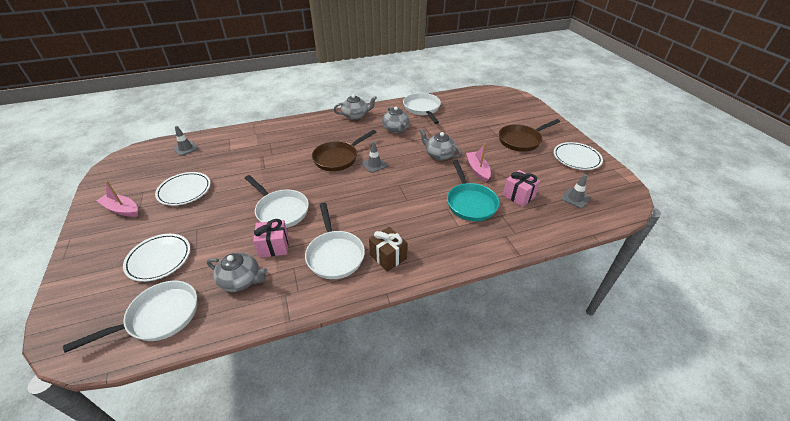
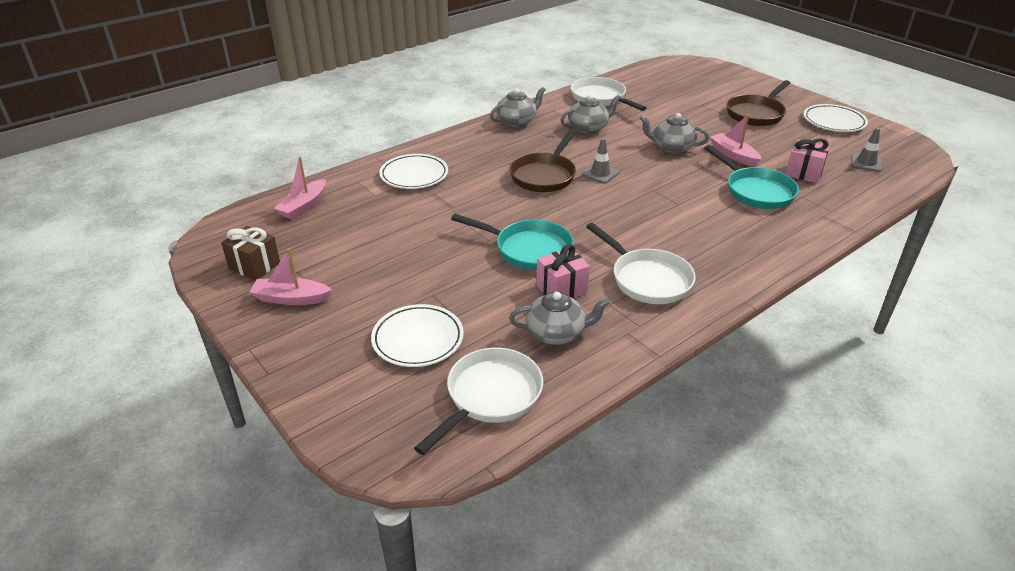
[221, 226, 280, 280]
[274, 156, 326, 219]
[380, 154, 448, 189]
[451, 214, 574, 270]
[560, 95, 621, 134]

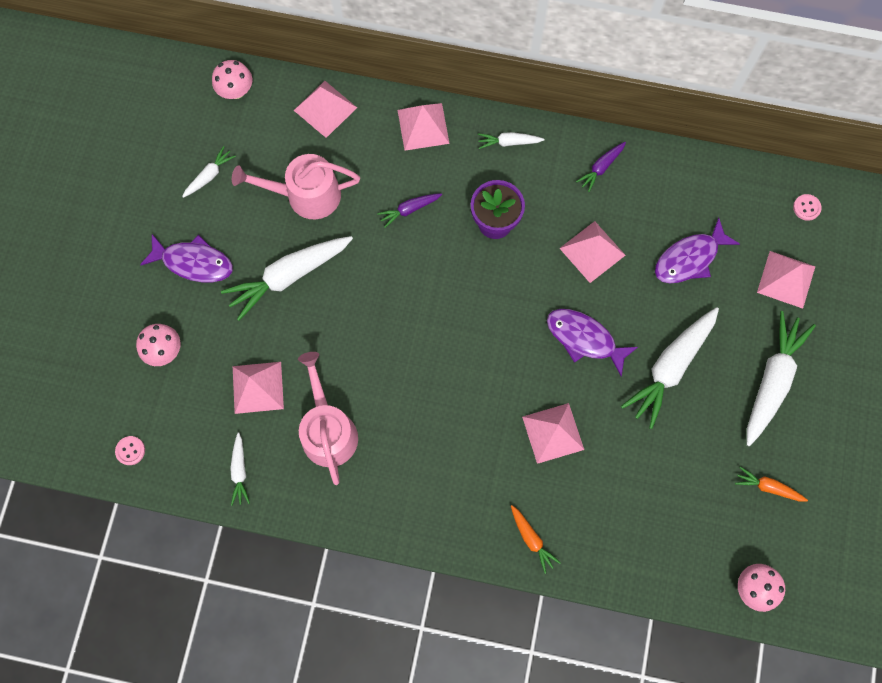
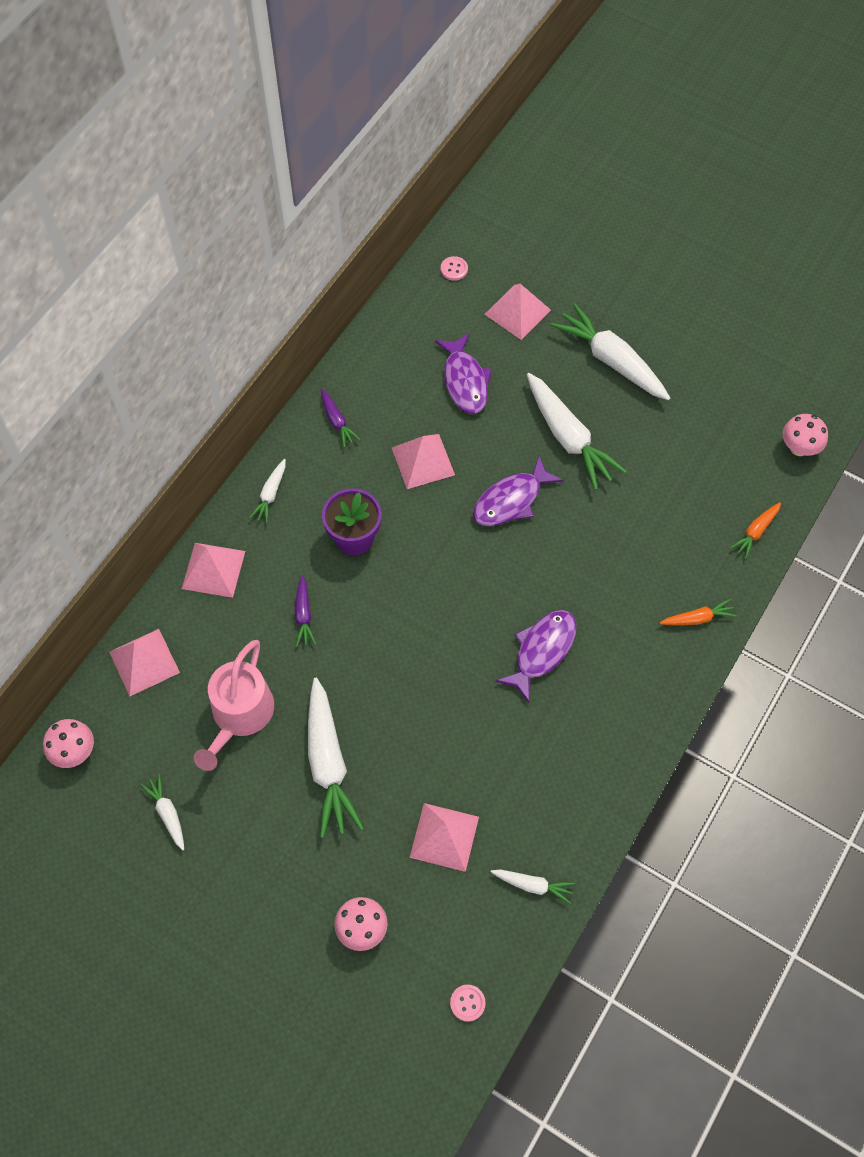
[496, 610, 577, 703]
[730, 502, 781, 559]
[298, 352, 358, 485] (first image)
[522, 403, 584, 464] (first image)

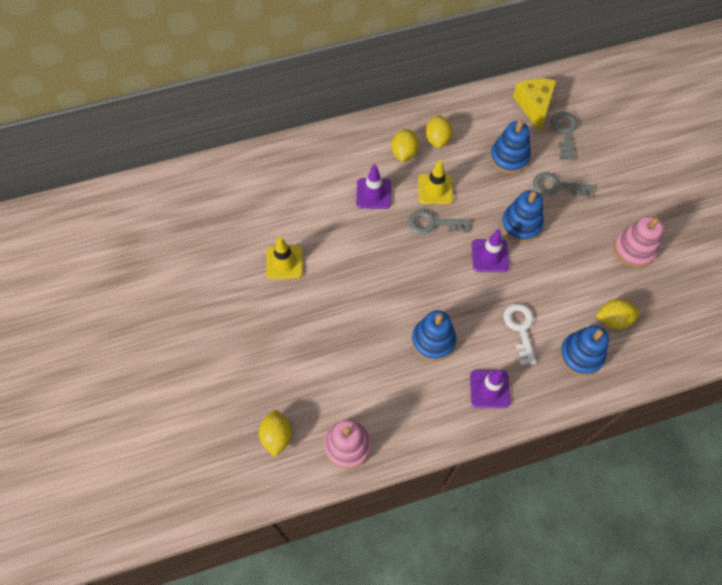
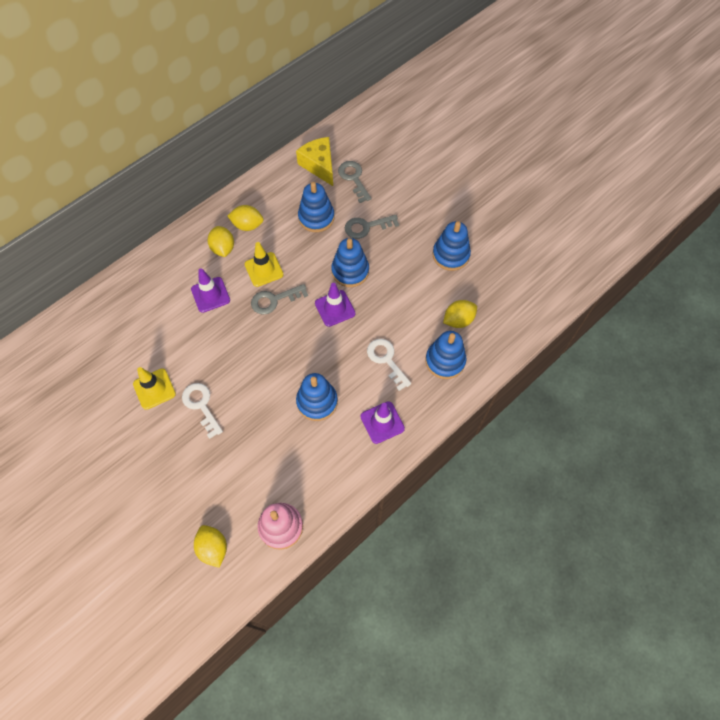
[182, 383, 223, 439]
[228, 205, 264, 231]
[433, 221, 471, 271]

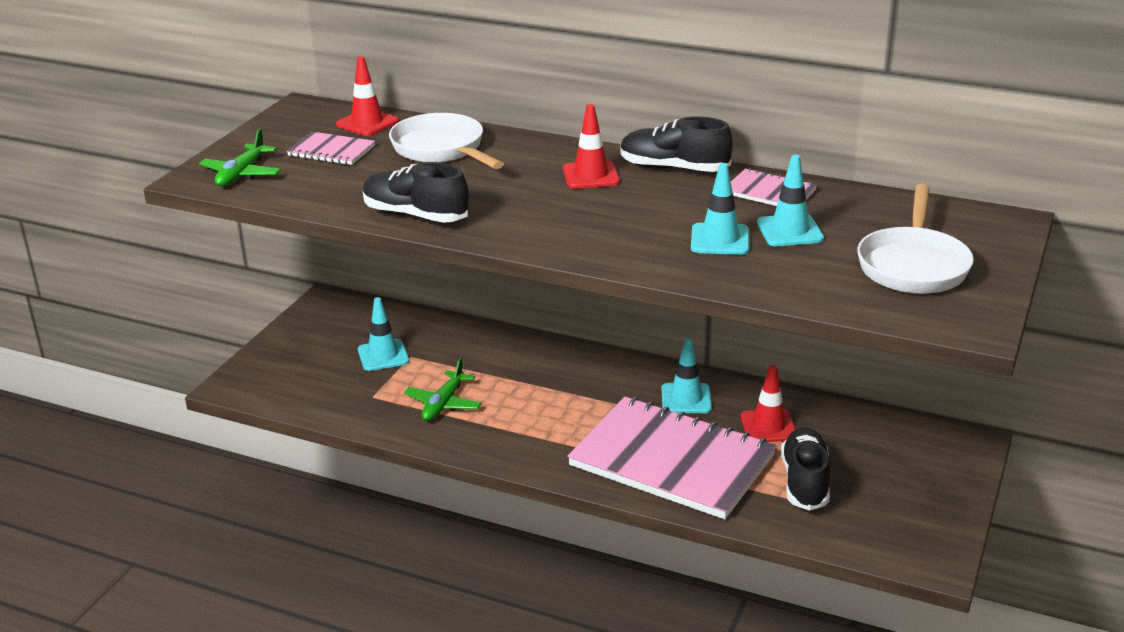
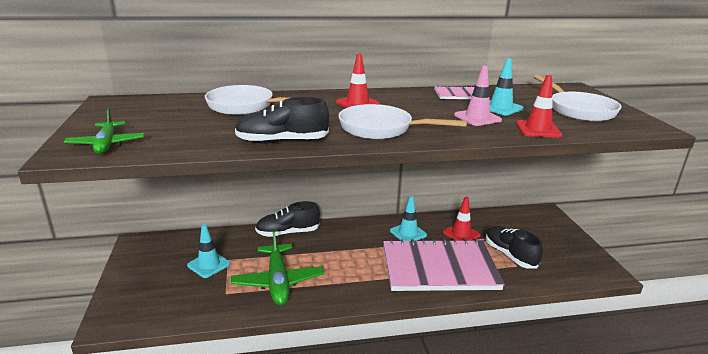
[231, 229, 324, 305]
[255, 201, 320, 237]
[338, 104, 467, 139]
[454, 66, 502, 126]
[516, 75, 562, 138]
[287, 132, 375, 165] (first image)

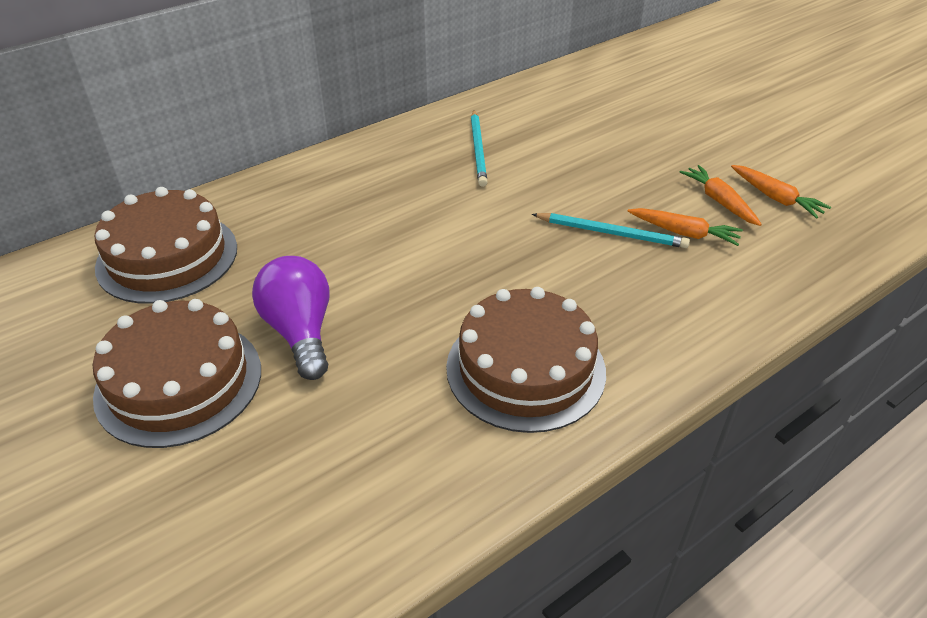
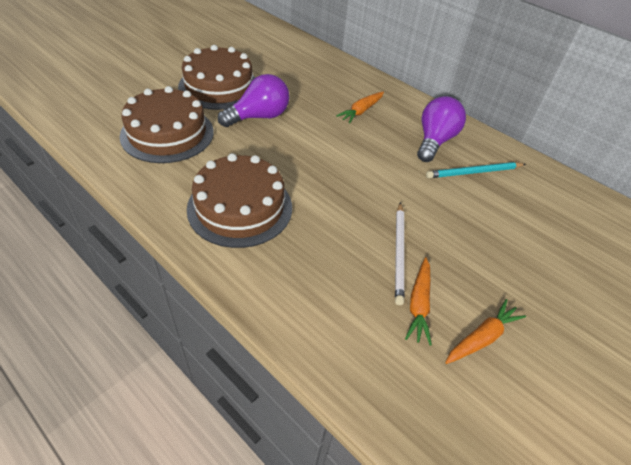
[120, 86, 214, 163]
[336, 92, 384, 124]
[395, 202, 404, 305]
[417, 96, 466, 162]

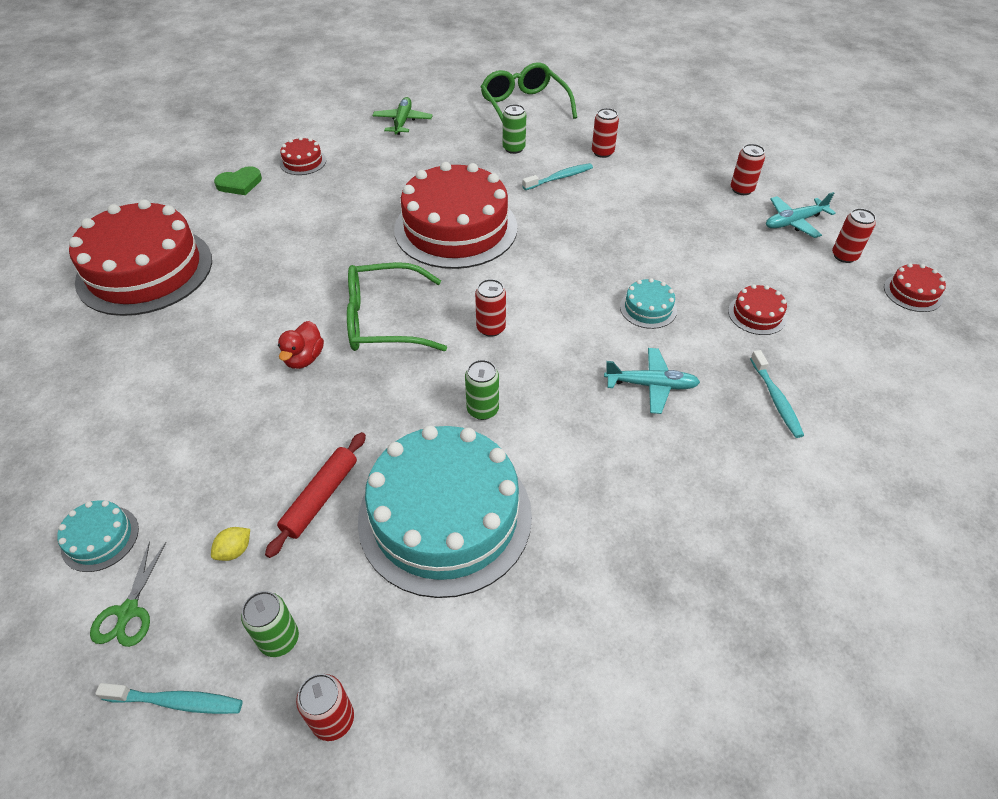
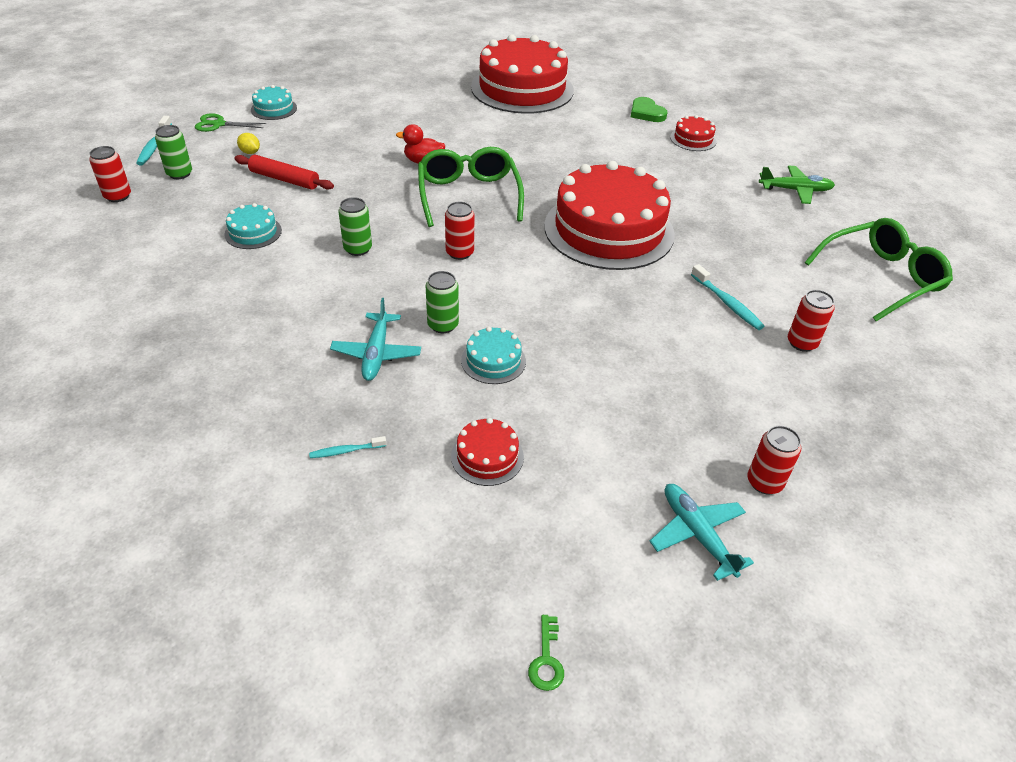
[224, 203, 282, 249]
[309, 436, 386, 458]
[425, 271, 459, 333]
[528, 615, 564, 691]
[832, 208, 876, 263] (first image)

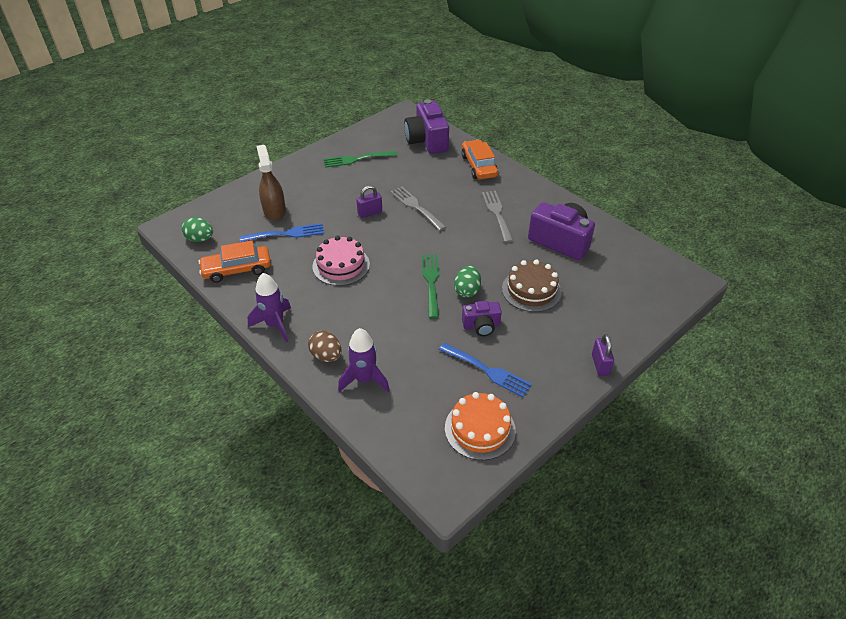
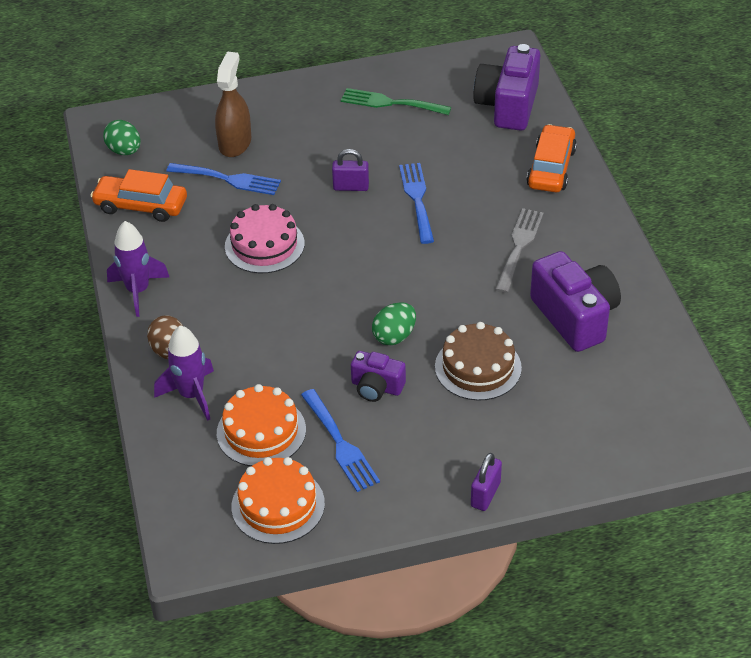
[217, 384, 306, 466]
[399, 163, 434, 244]
[422, 255, 439, 318] (first image)

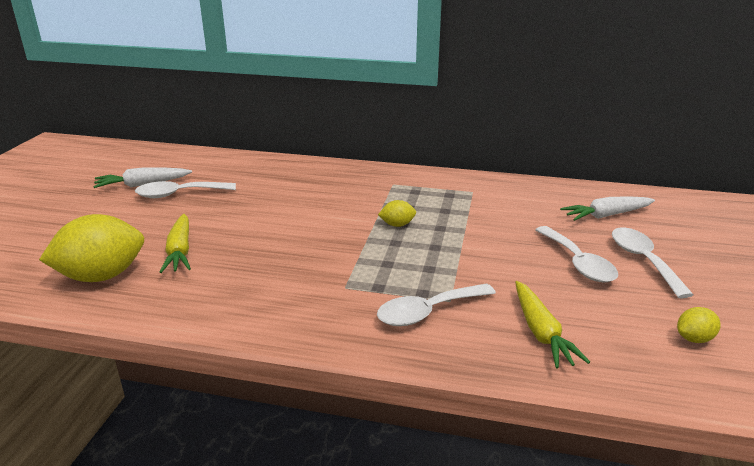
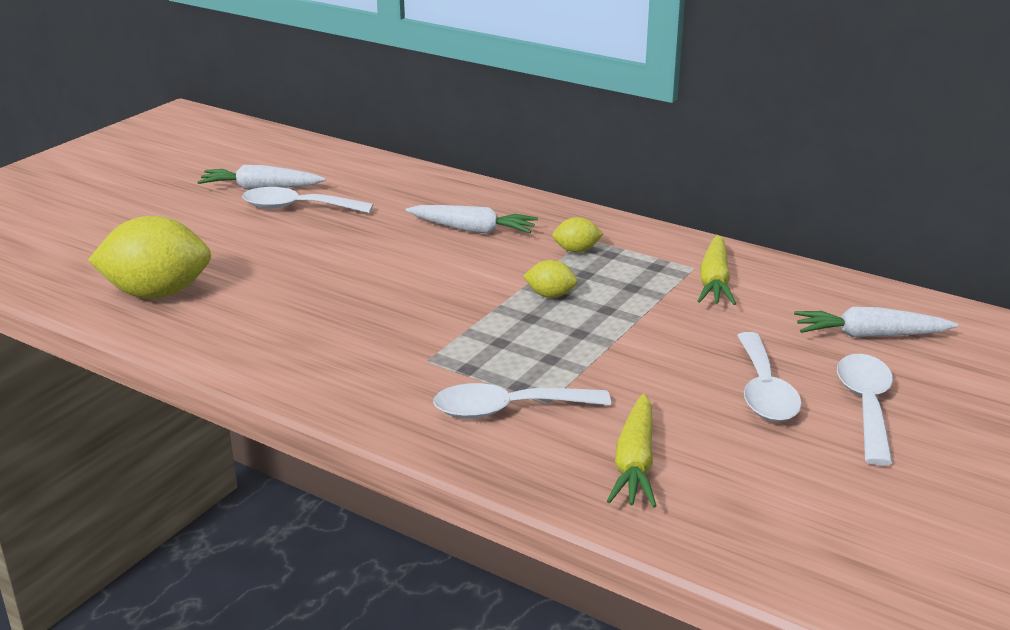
[405, 205, 538, 234]
[552, 217, 603, 253]
[698, 235, 736, 305]

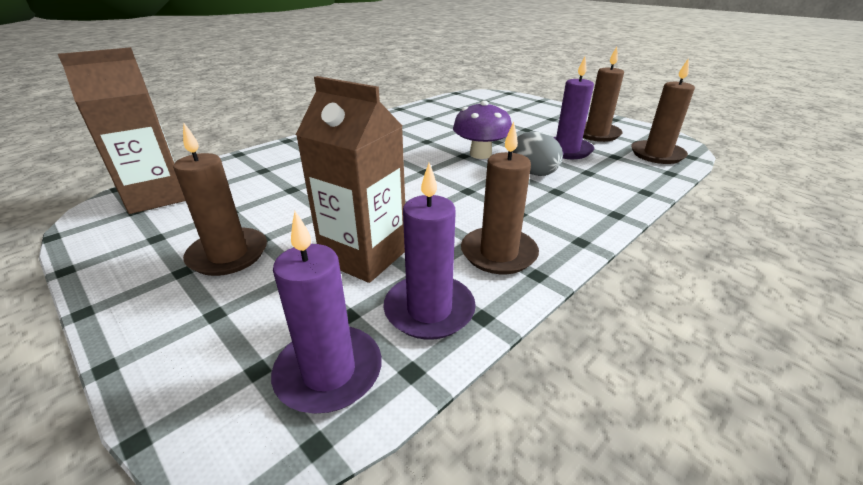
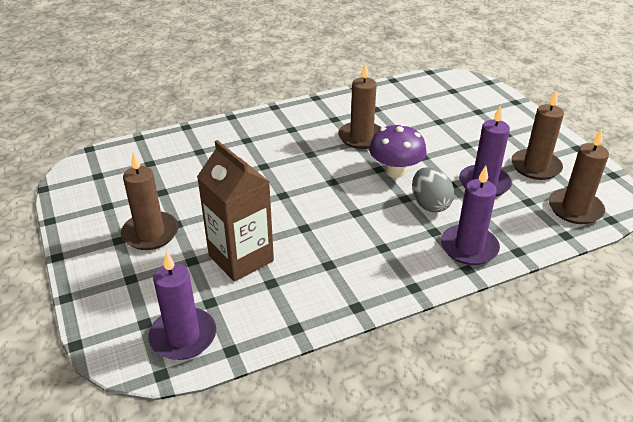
[338, 62, 382, 149]
[441, 166, 500, 265]
[58, 47, 186, 214] (first image)

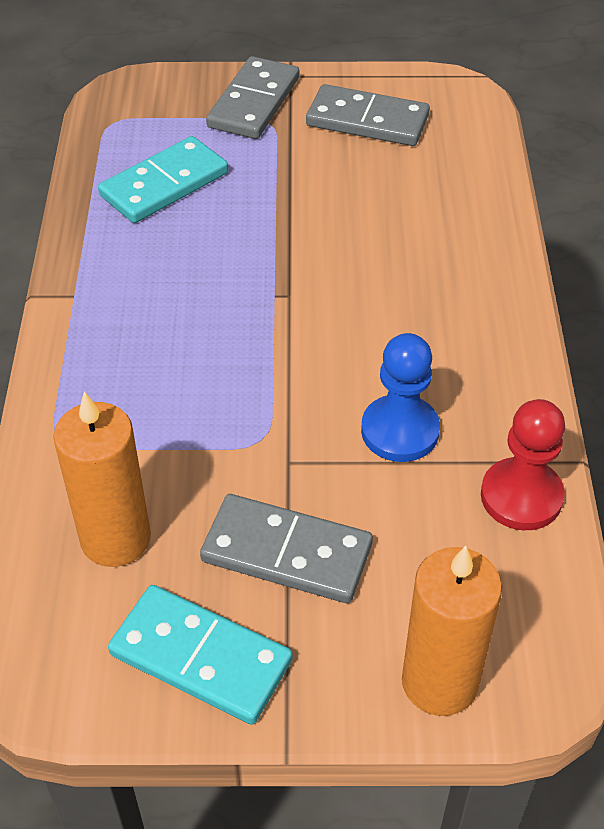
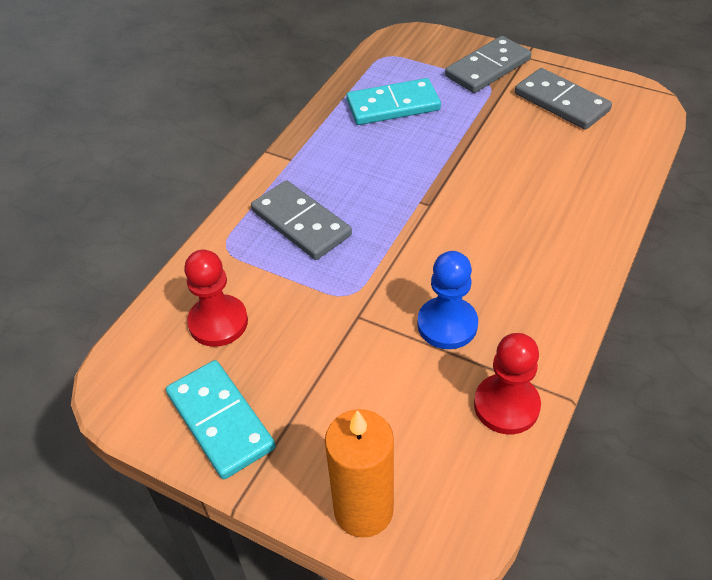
[184, 250, 248, 347]
[251, 180, 352, 260]

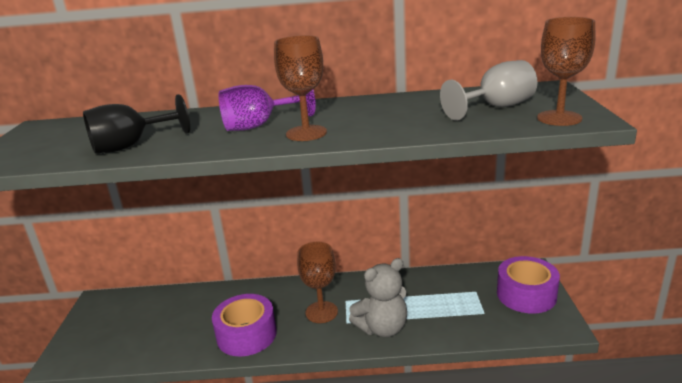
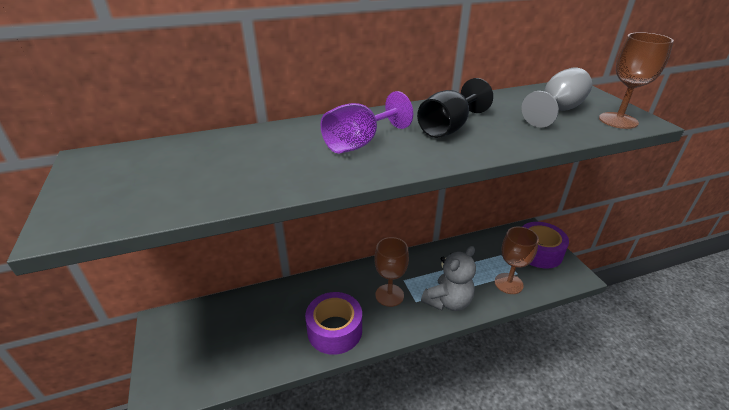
[417, 78, 493, 138]
[495, 227, 539, 294]

